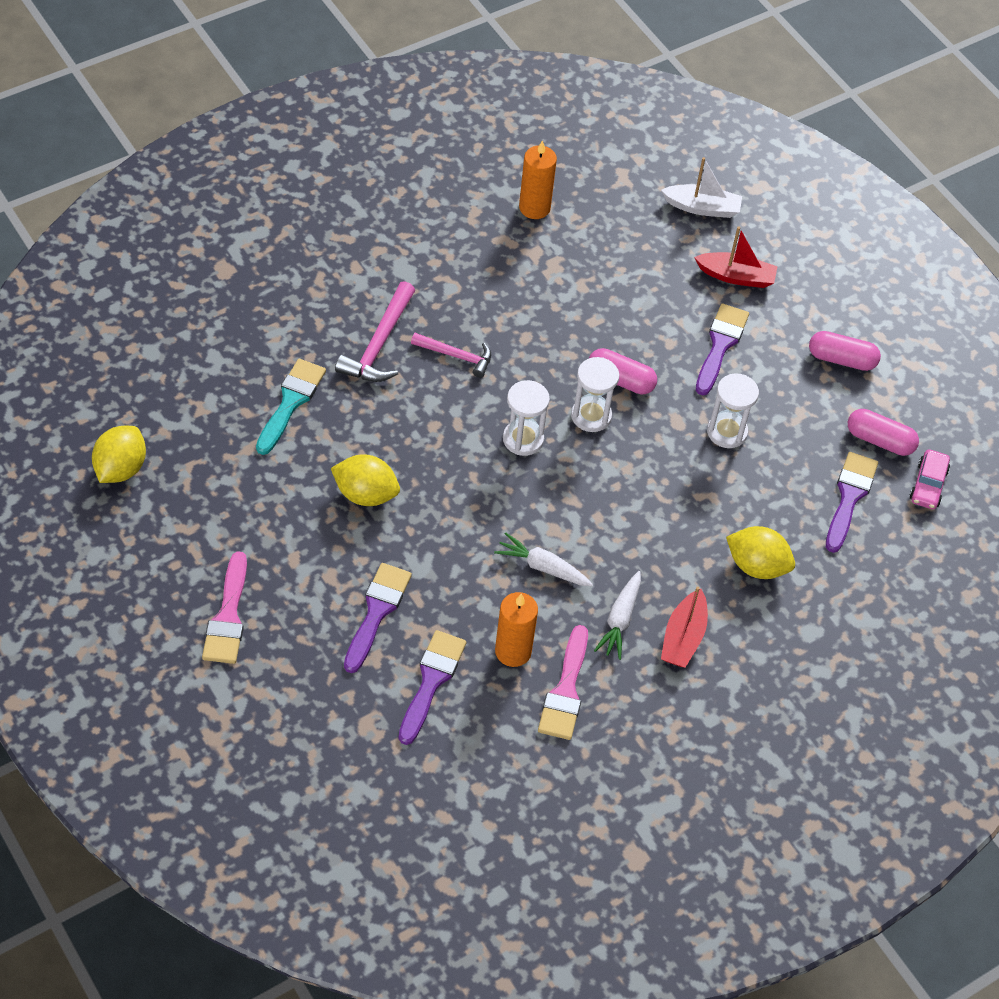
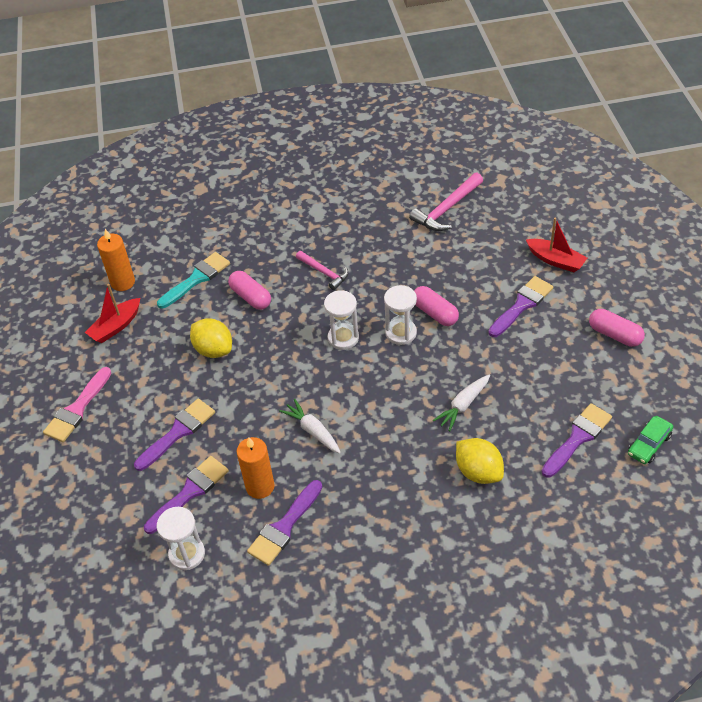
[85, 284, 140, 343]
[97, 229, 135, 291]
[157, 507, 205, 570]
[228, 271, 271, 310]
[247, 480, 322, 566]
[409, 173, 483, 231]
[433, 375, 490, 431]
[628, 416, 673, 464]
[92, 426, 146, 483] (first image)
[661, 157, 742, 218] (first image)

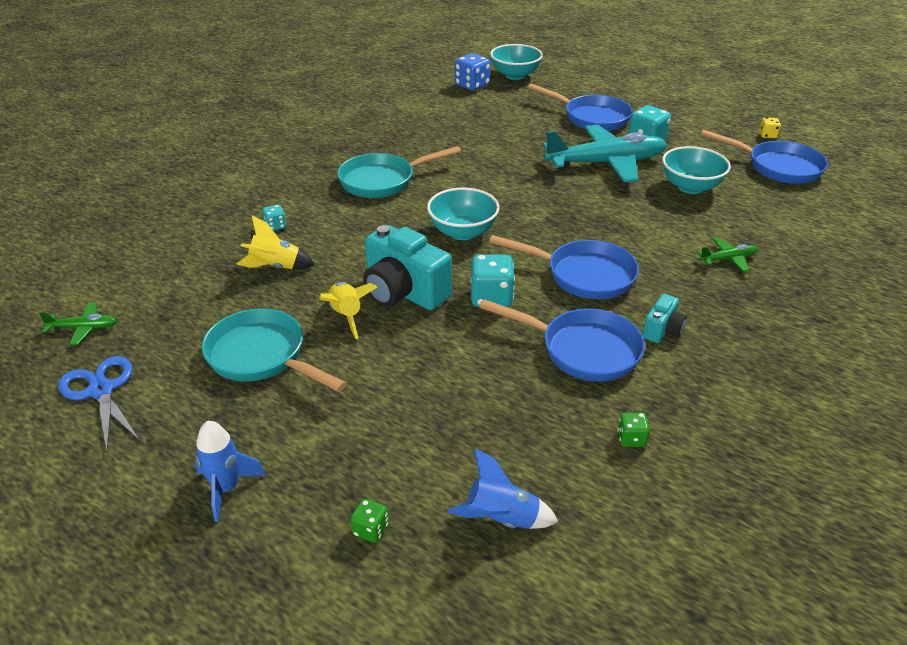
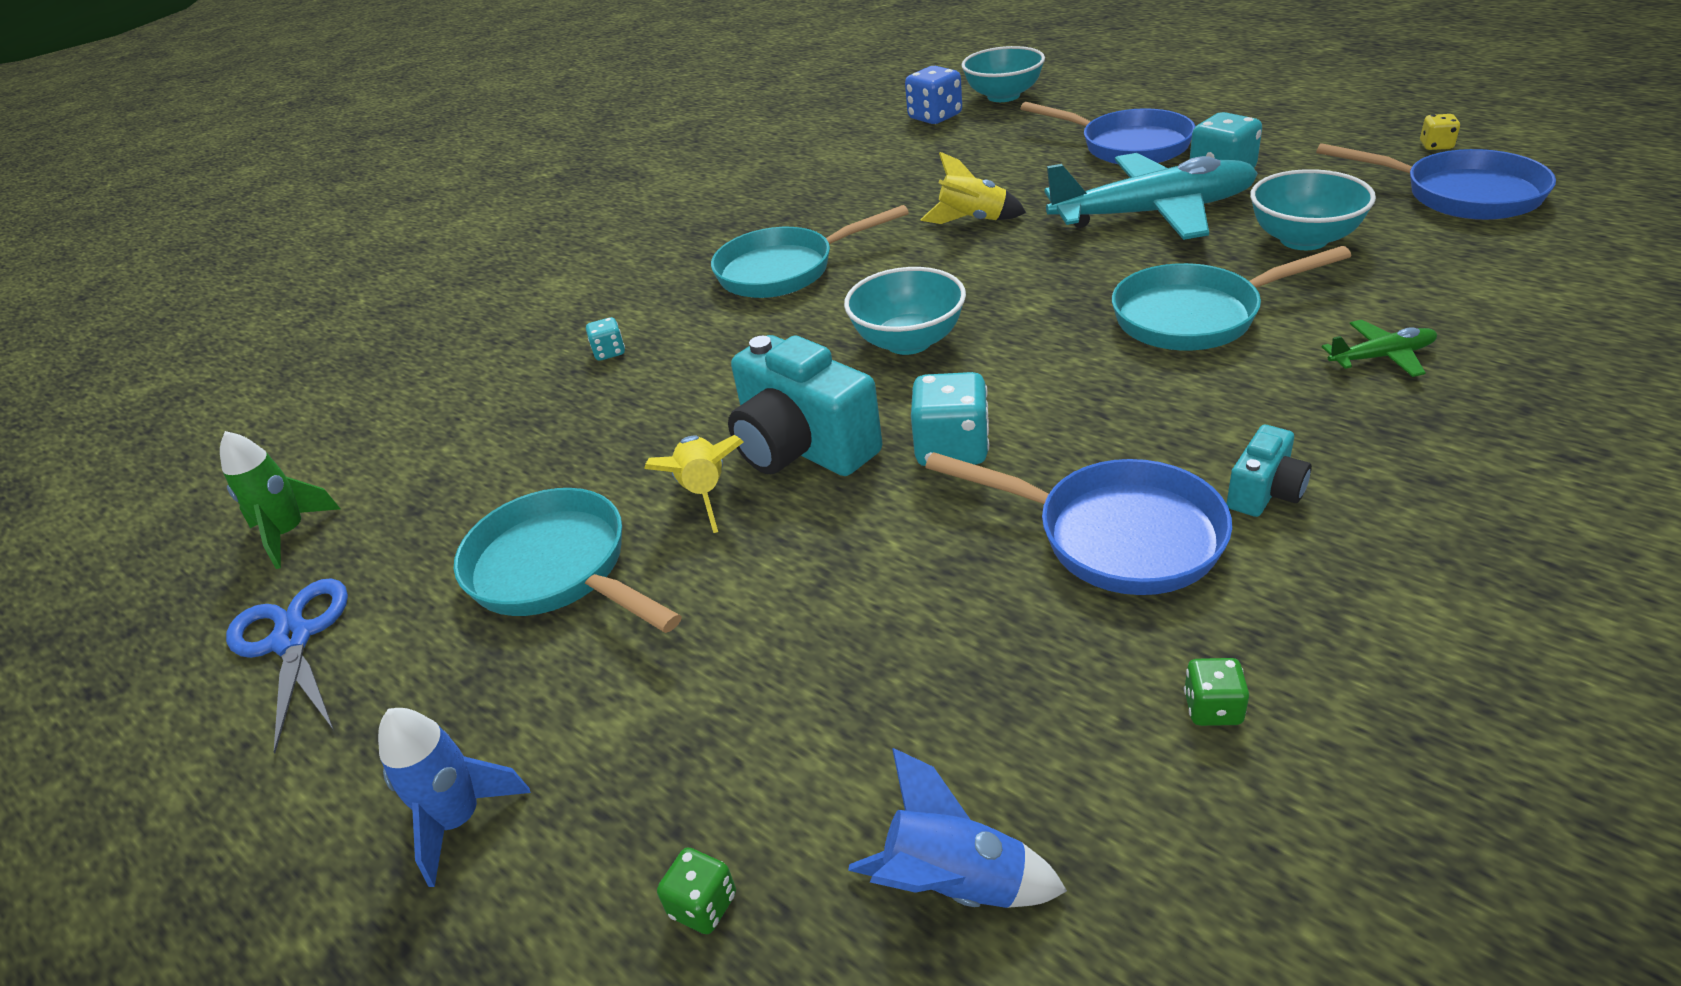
[220, 431, 340, 569]
[920, 152, 1026, 224]
[1112, 246, 1351, 351]
[489, 235, 639, 299] (first image)

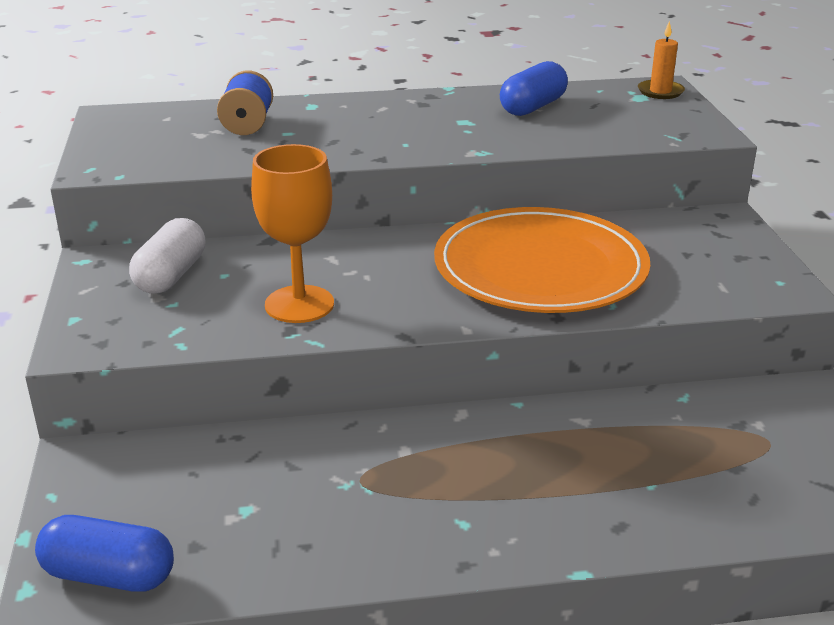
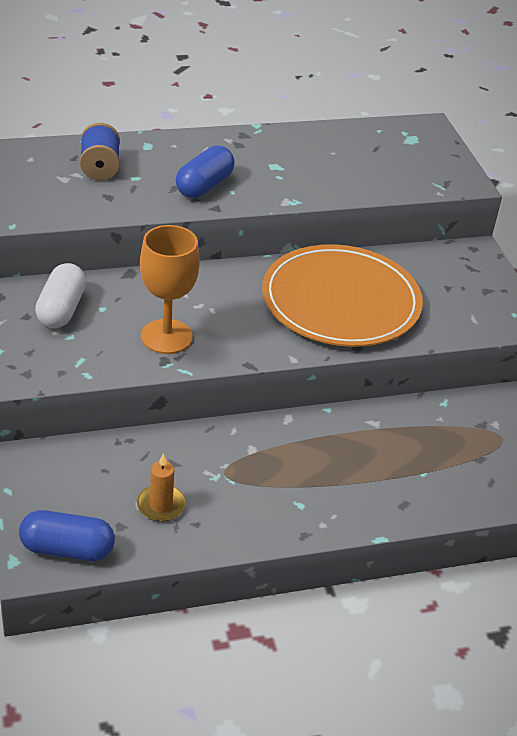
[137, 453, 186, 522]
[176, 145, 235, 198]

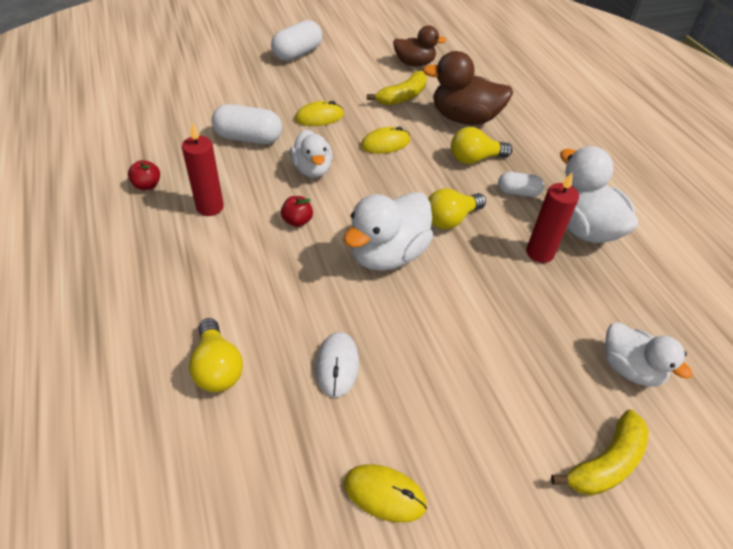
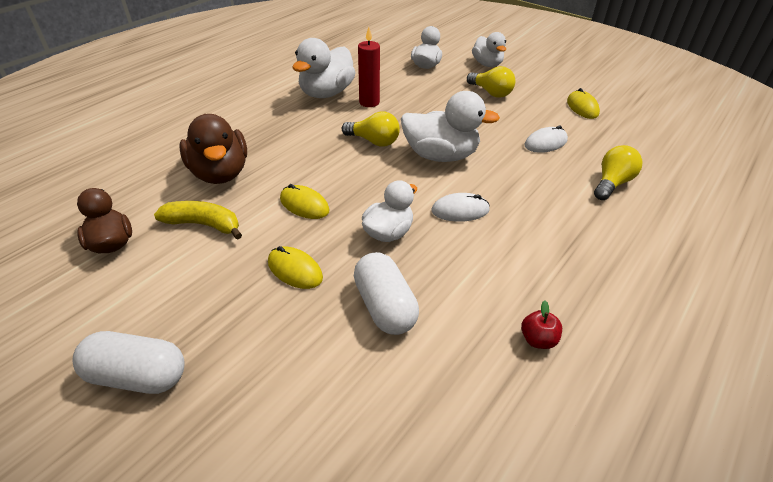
[431, 193, 490, 222]
[467, 66, 515, 98]
[472, 32, 506, 67]
[182, 123, 224, 216] (first image)
[498, 172, 544, 197] (first image)

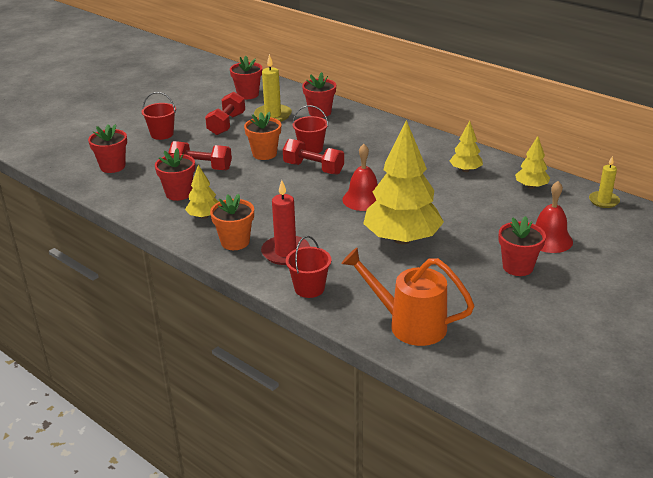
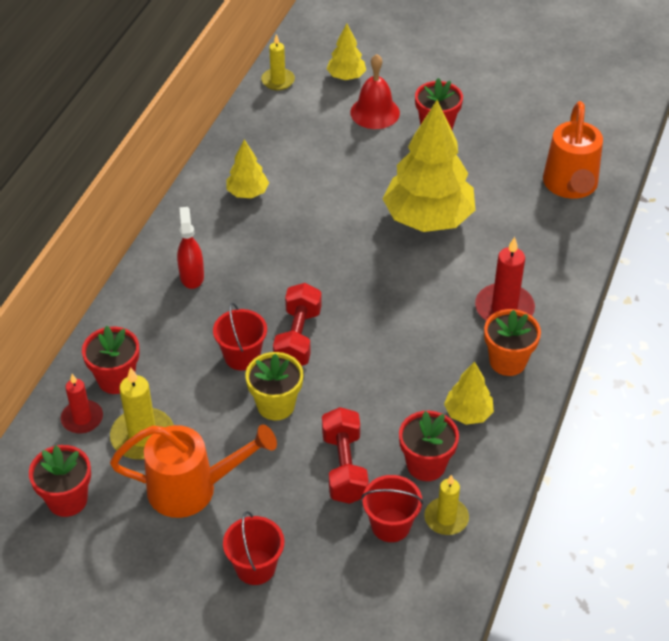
[61, 374, 103, 433]
[110, 424, 277, 518]
[177, 207, 204, 289]
[245, 352, 303, 421]
[327, 23, 366, 80]
[361, 475, 423, 542]
[424, 475, 469, 535]
[88, 124, 127, 173] (first image)
[342, 144, 378, 211] (first image)

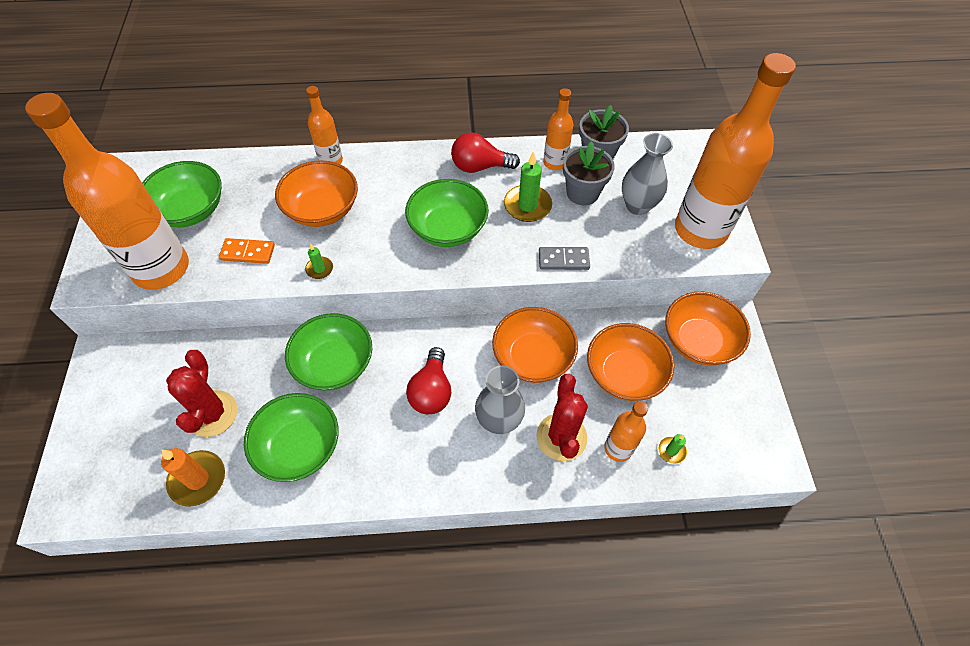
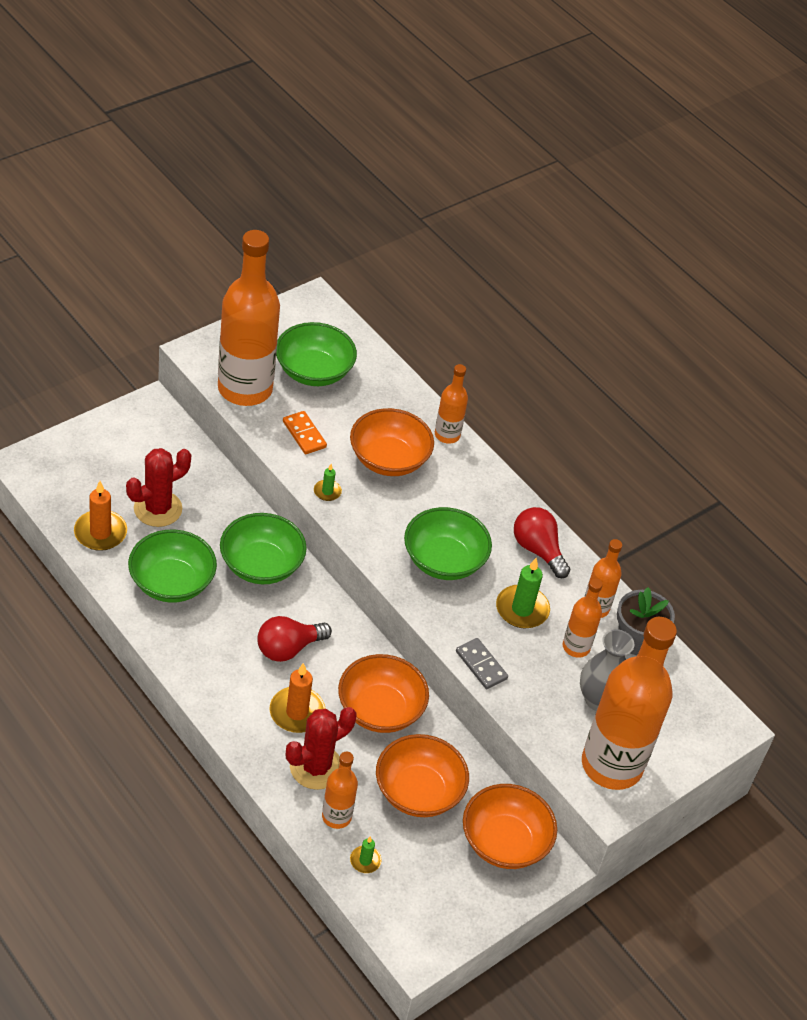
[270, 663, 326, 733]
[563, 578, 603, 658]

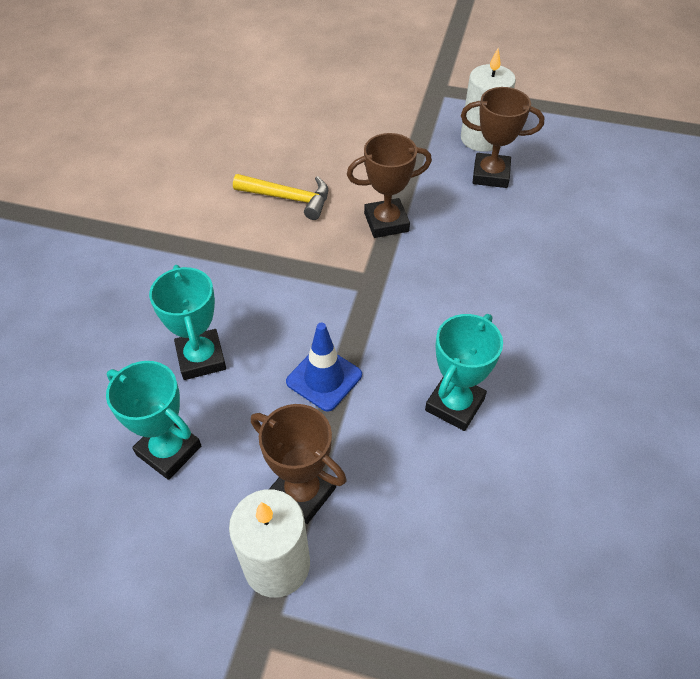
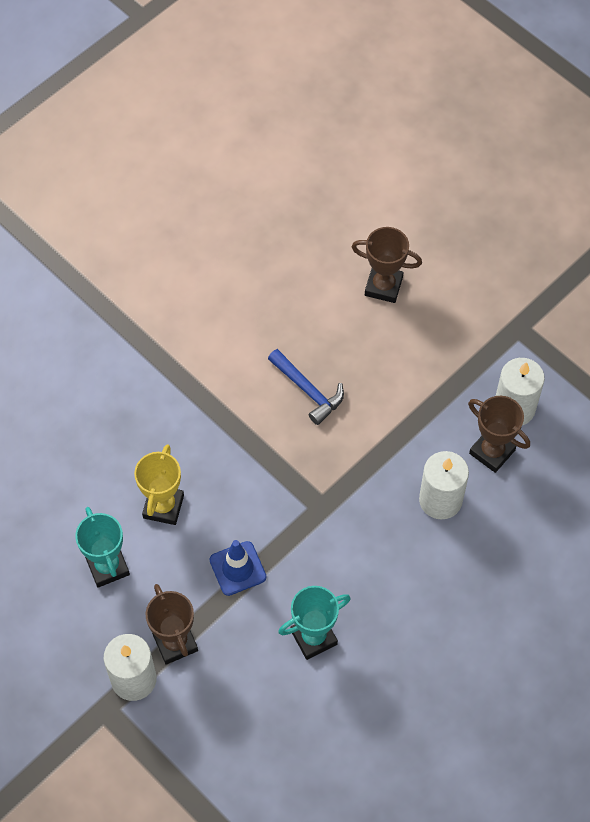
[134, 444, 184, 525]
[268, 349, 344, 425]
[352, 227, 422, 303]
[419, 451, 469, 520]

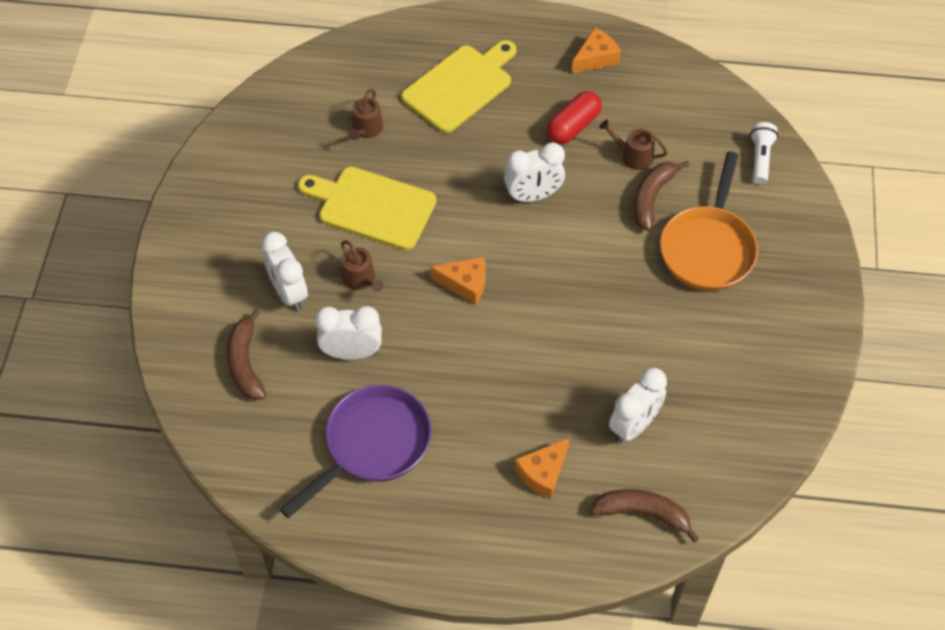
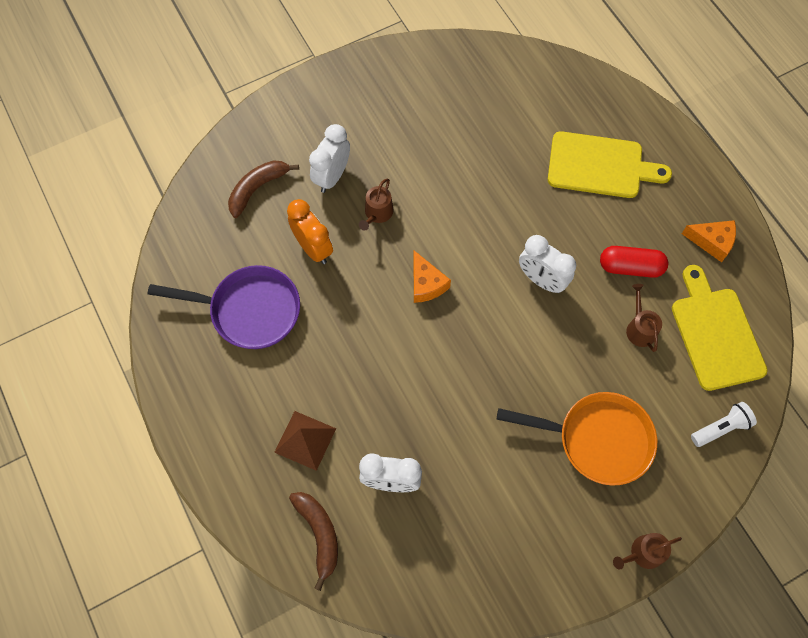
[274, 411, 336, 471]
[287, 199, 333, 264]
[497, 392, 657, 486]
[613, 533, 682, 569]
[672, 265, 768, 391]
[633, 161, 689, 231] (first image)

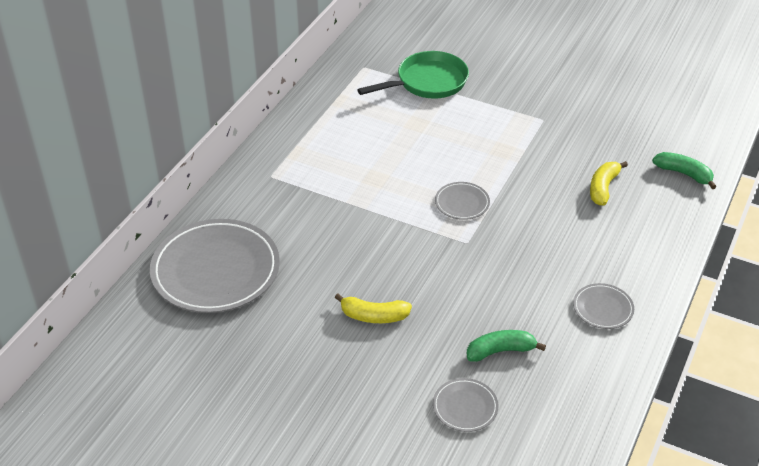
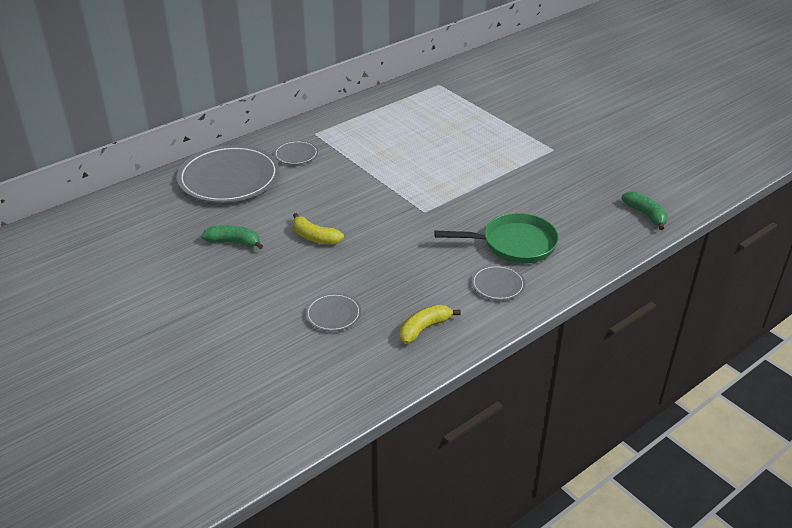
[201, 225, 263, 249]
[274, 140, 318, 165]
[400, 304, 461, 344]
[434, 213, 559, 263]

